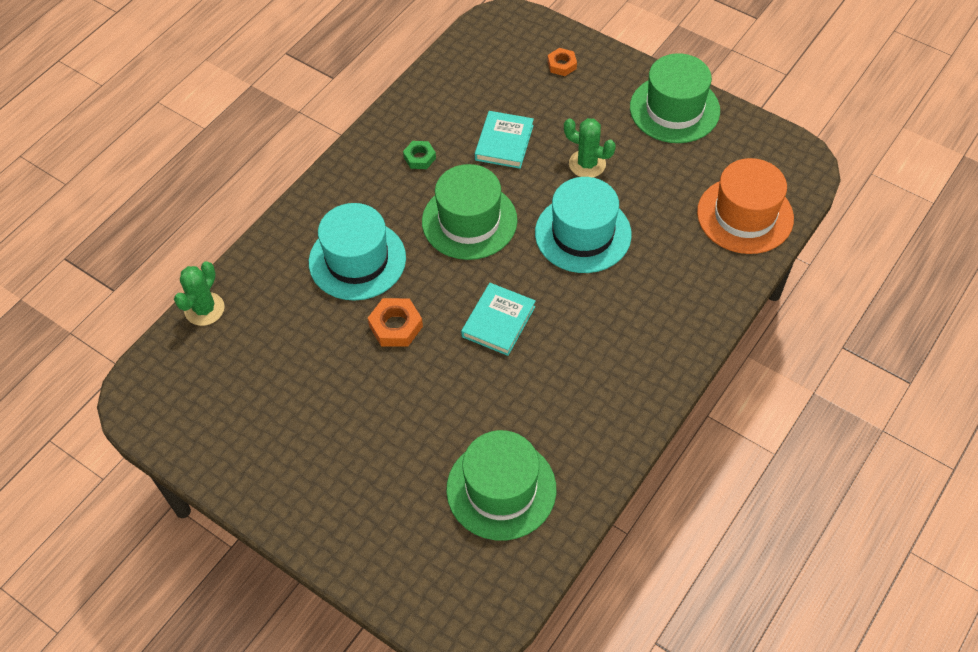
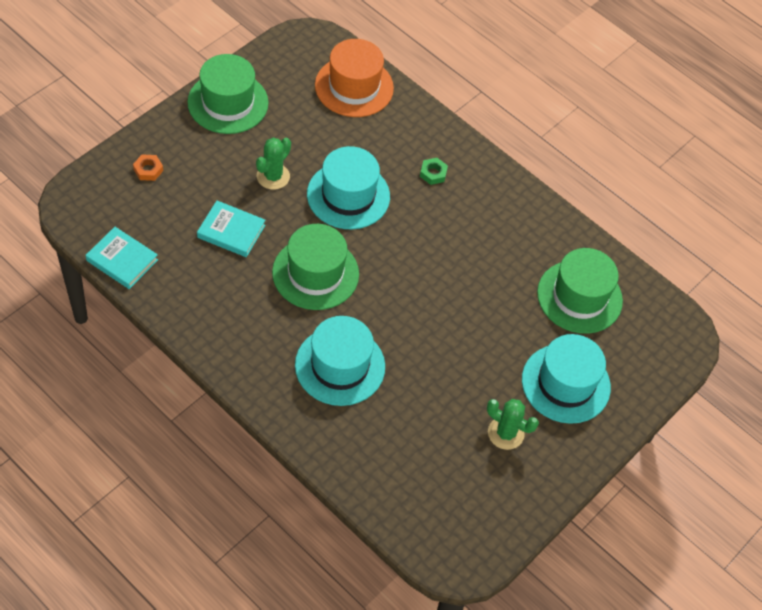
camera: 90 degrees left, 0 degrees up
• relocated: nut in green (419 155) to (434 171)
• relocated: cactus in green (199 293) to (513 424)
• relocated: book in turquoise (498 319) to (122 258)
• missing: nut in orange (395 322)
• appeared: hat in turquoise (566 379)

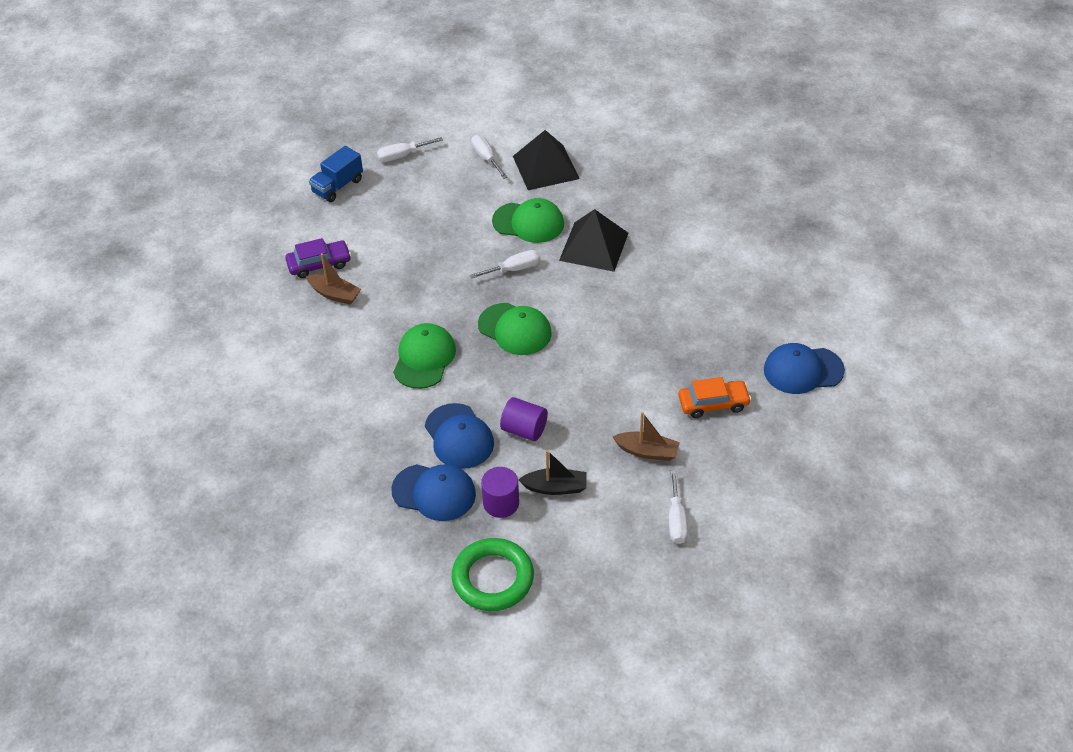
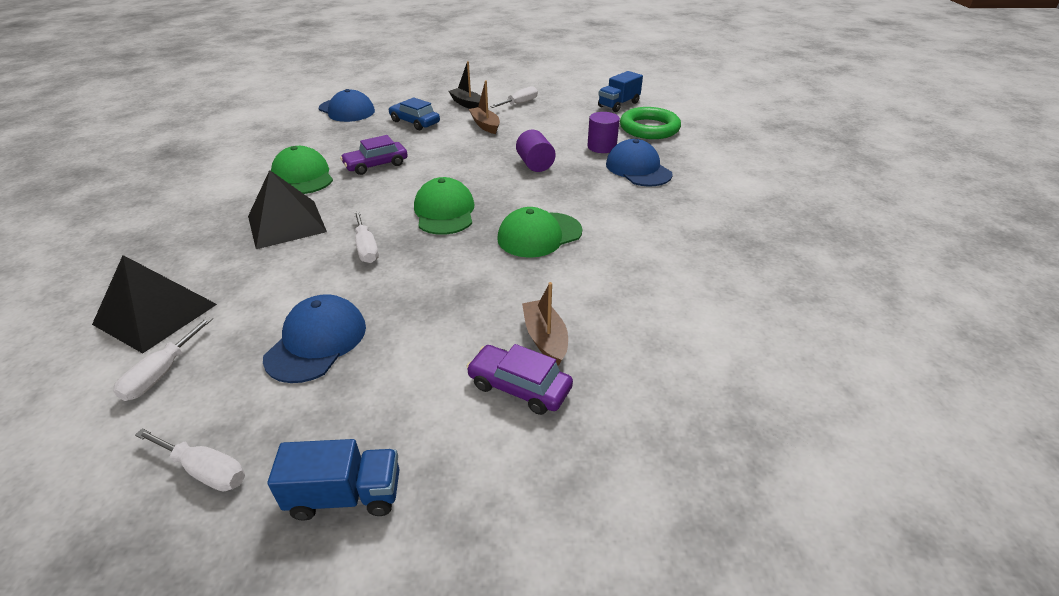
camera: 135 degrees left, 10 degrees down
• relocated: cap in green (528 220) to (302 170)
• spun: screwdriver in white (505 264) = (366 237) 135 degrees counterclockwise
• colour: car in orange (714 397) to car in blue (414 113)
• relocated: cap in blue (459 436) to (314 338)
• relocated: boat in black (552 472) to (464 85)
• appeared: truck in blue (620 91)
• appeared: car in purple (374 155)

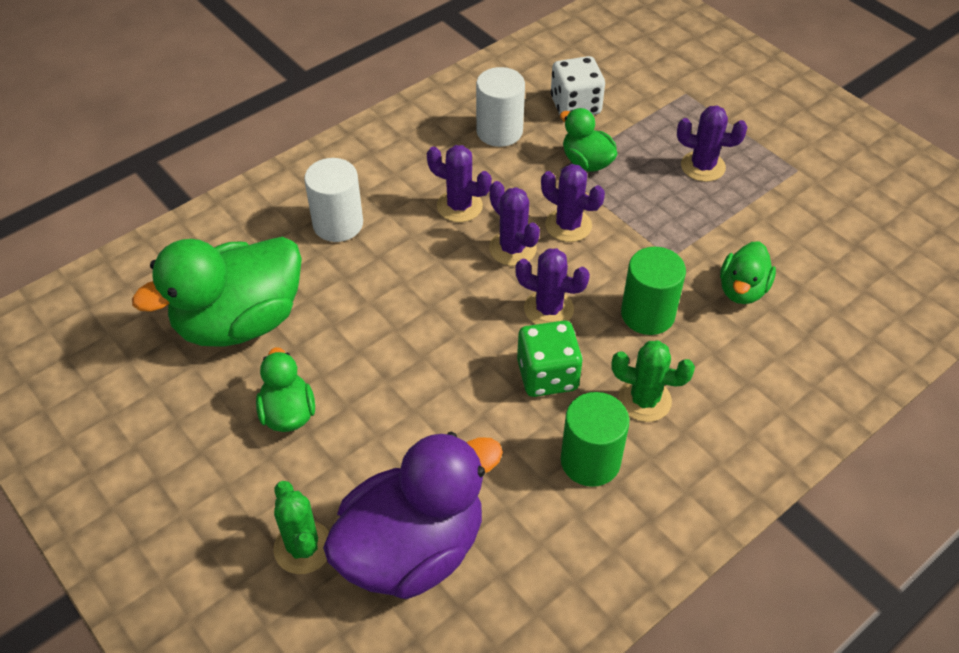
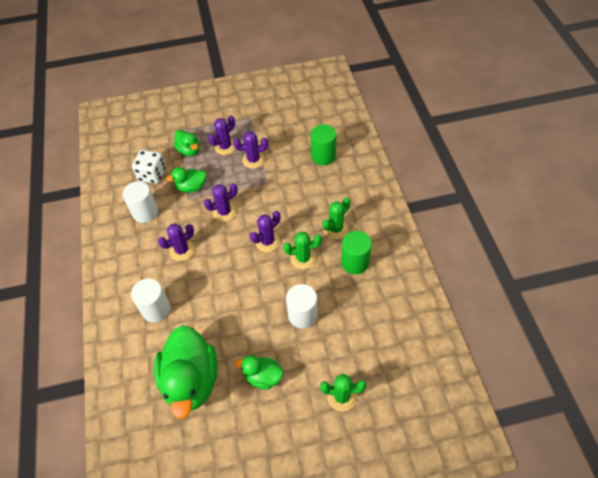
camera: 60 degrees left, 5 degrees up
• relocated: cactus in purple (514 223) to (250 149)
• relocated: duck in green (748 272) to (186 143)
• relocated: cylinder in green (653 291) to (323 144)
• exchanged: dice in green (550 359) to cactus in green (302 250)
• missing: duck in purple (413 515)
• appeared: cylinder in white (302 306)

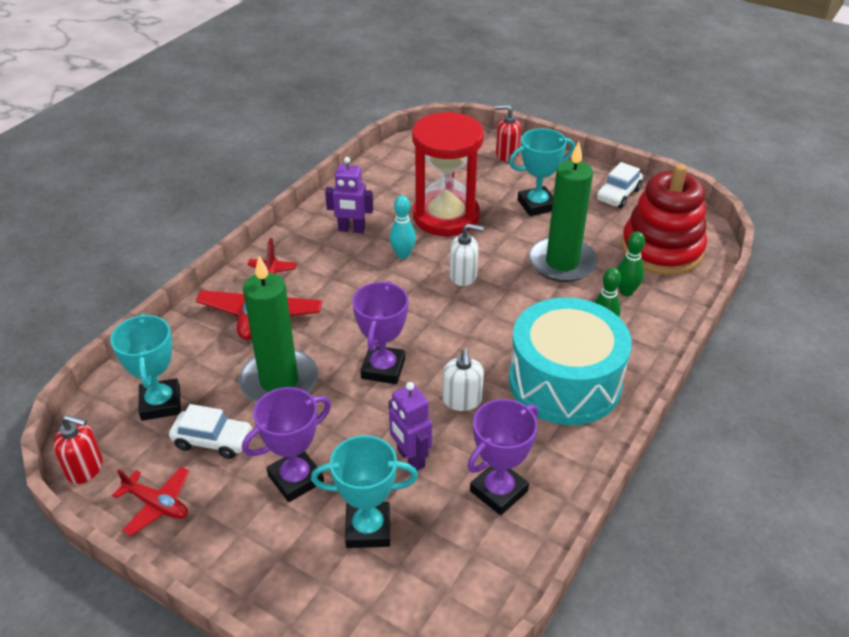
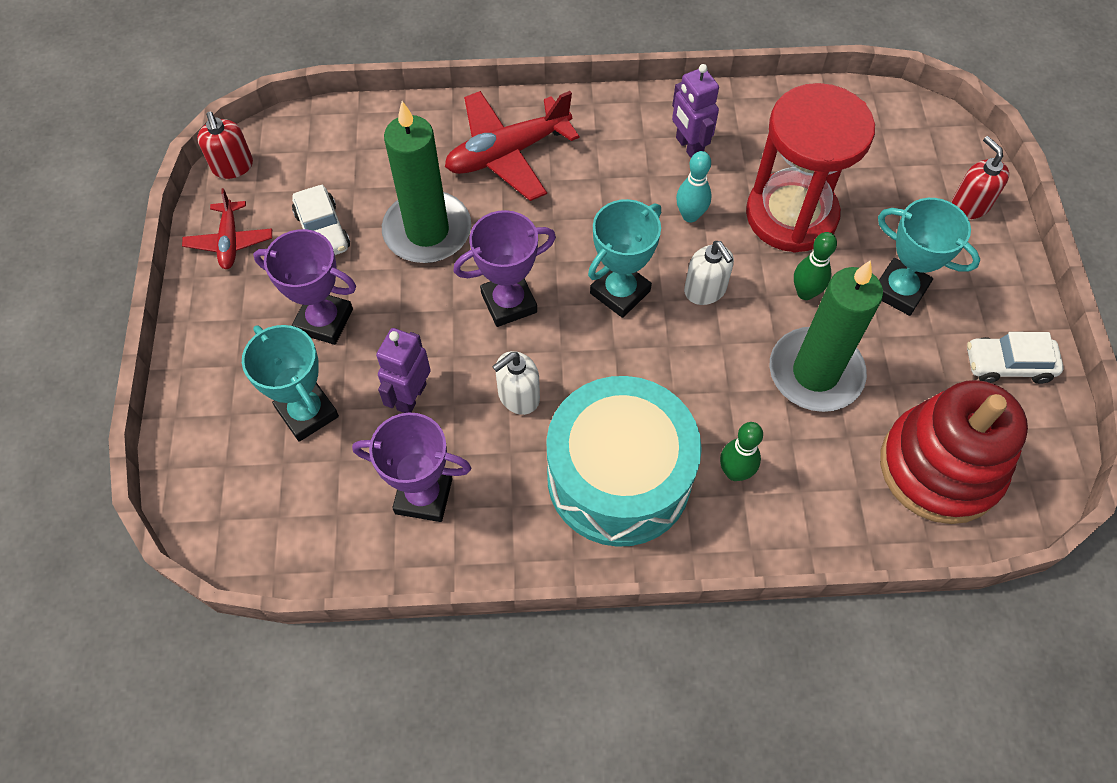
camera: 55 degrees right, 20 degrees up
• relocated: bowling pin in green (631 263) to (815 266)
• relocated: trophy in turquoise (145 367) to (624 258)

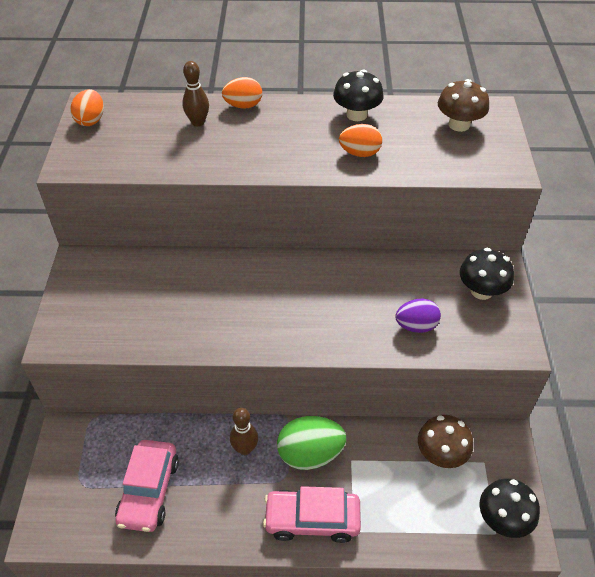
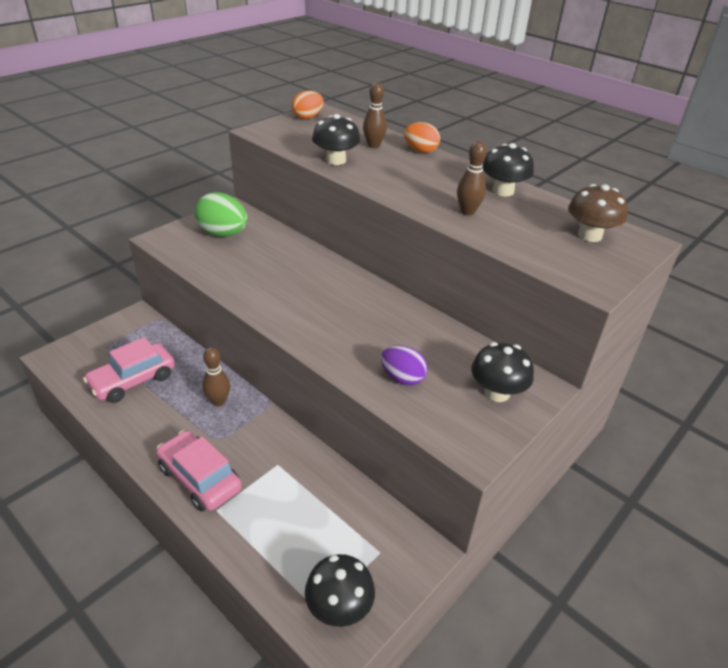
camera: 40 degrees right, 10 degrees down
• exchanged: egg in orange (360 140) to bowling pin in brown (472 178)
• missing: mushroom in brown (445 441)
• relocated: egg in green (311 443) to (221 214)
• appeared: mushroom in black (336 139)

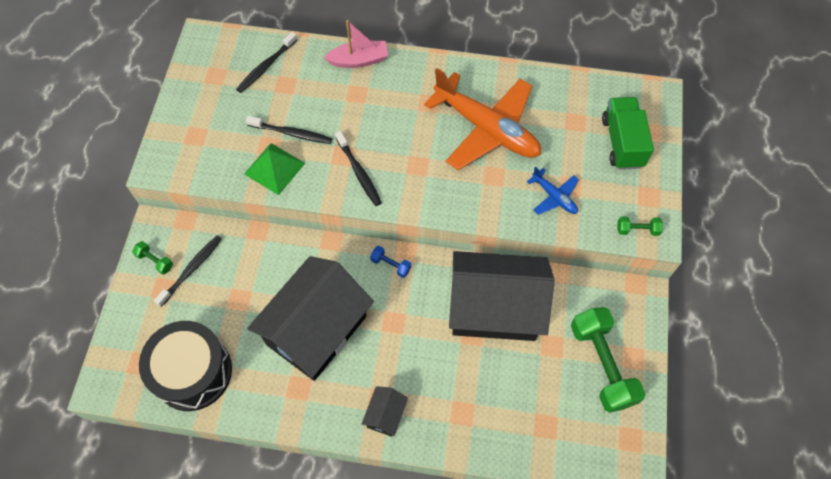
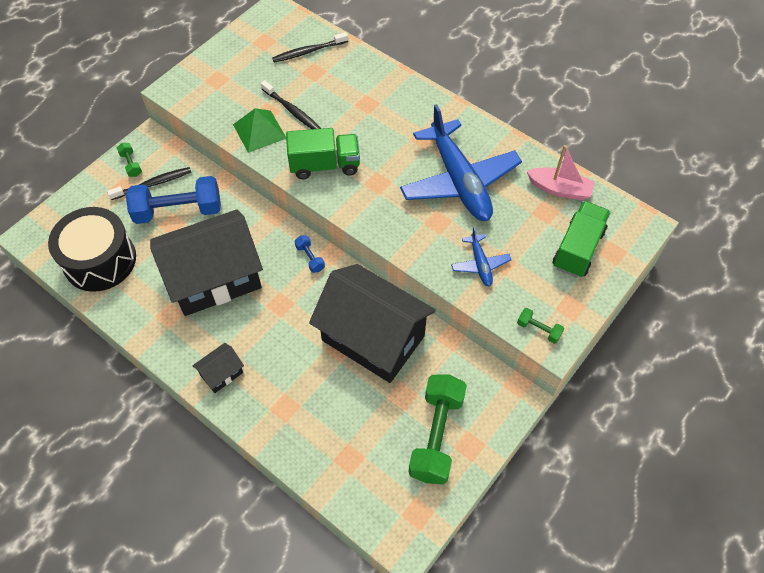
camera: 30 degrees right, 5 degrees down
• relocated: boat in pink (356 44) to (561 172)
• colour: plane in orange (482 119) to plane in blue (461 162)
• exchanged: toothbrush in black (358 168) to truck in green (323 153)
• appeared: dumbbell in blue (173 200)

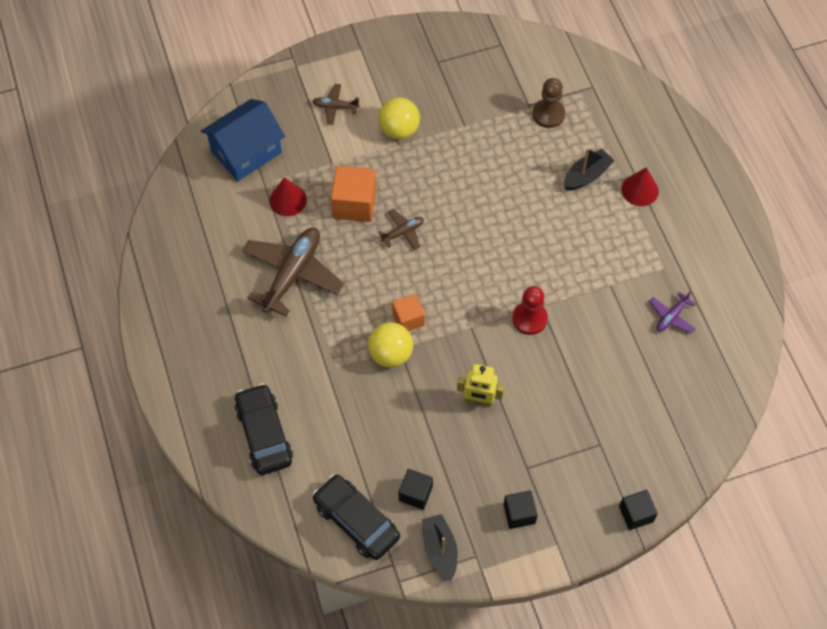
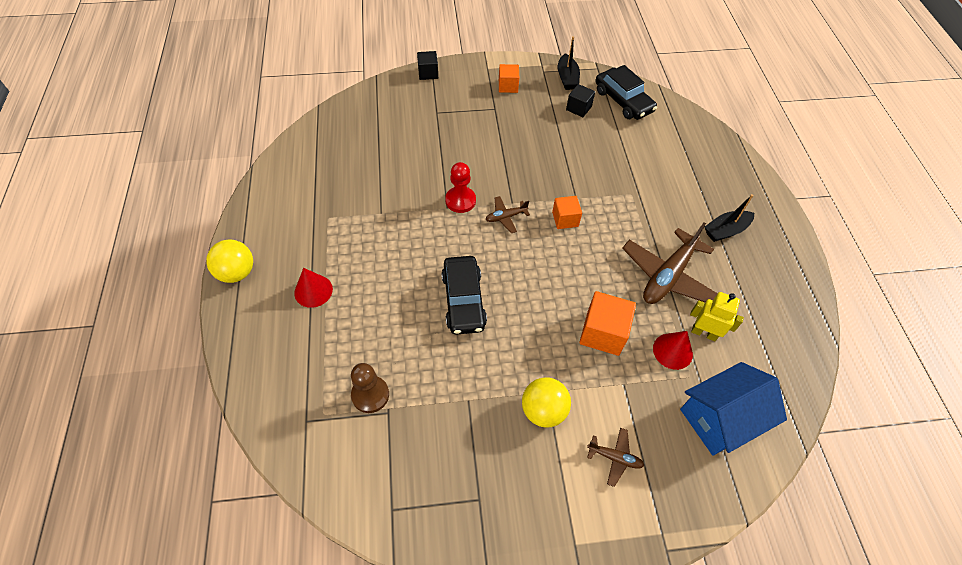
camera: 170 degrees left, 5 degrees down
• relocated: boat in black (589 169) to (729 218)
• relocated: plane in brown (401 229) to (508 214)
• missing: plane in purple (672 312)
• relocated: ball in yellow (390 345) to (229 261)
• relocated: robot in yellow (480 385) to (717 316)
• relocated: car in black (264 429) to (464 295)
• colour: cube in black (520 510) to cube in orange (509 78)

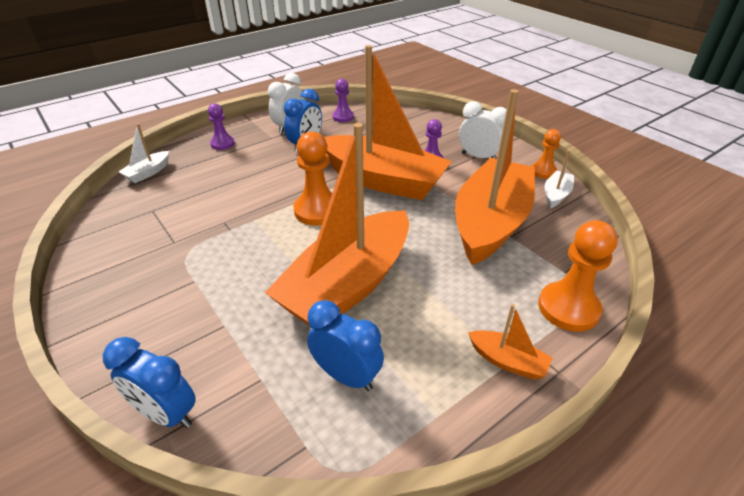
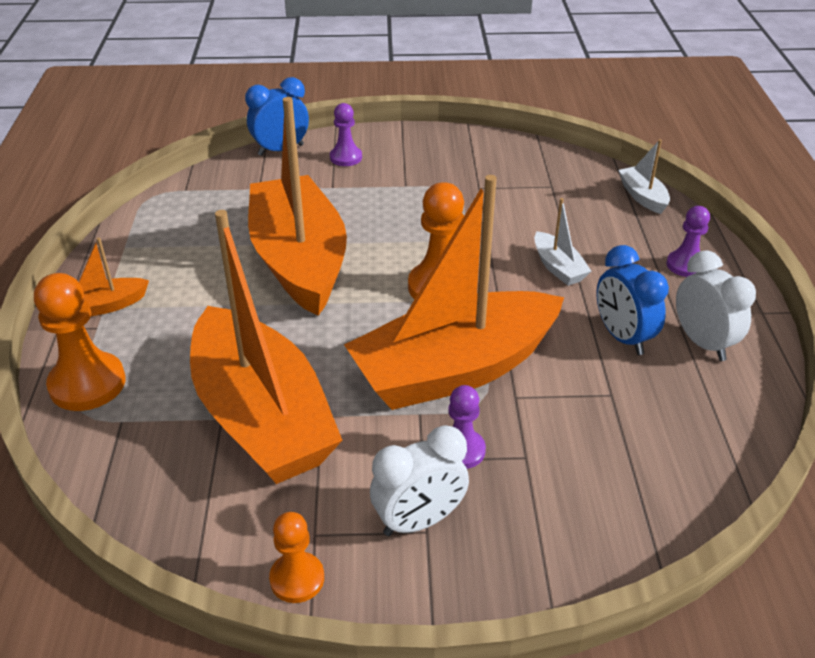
camera: 125 degrees right, 0 degrees up
• relocated: pawn in purple (343 100) to (346 134)
• relocated: boat in white (559 179) to (562 242)
• missing: clock in blue (345 345)

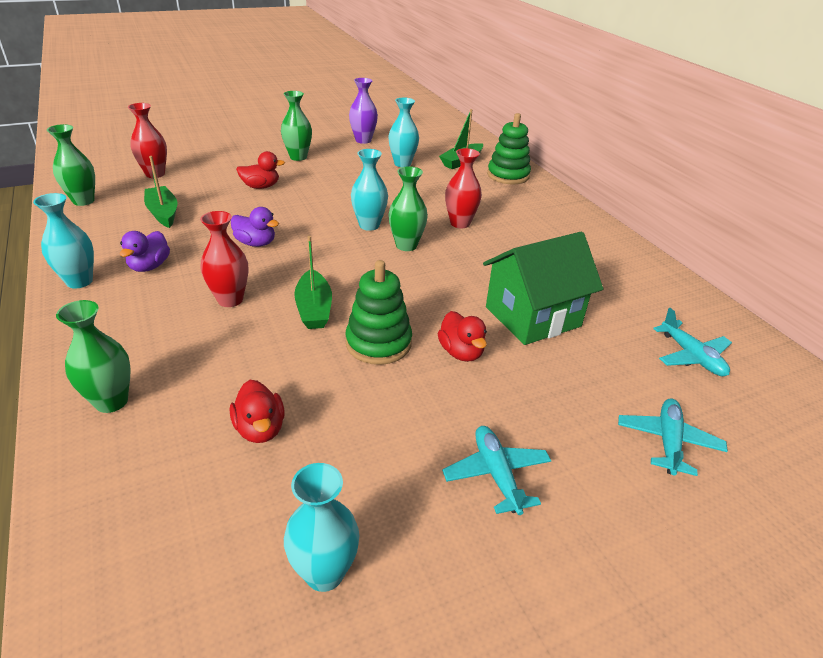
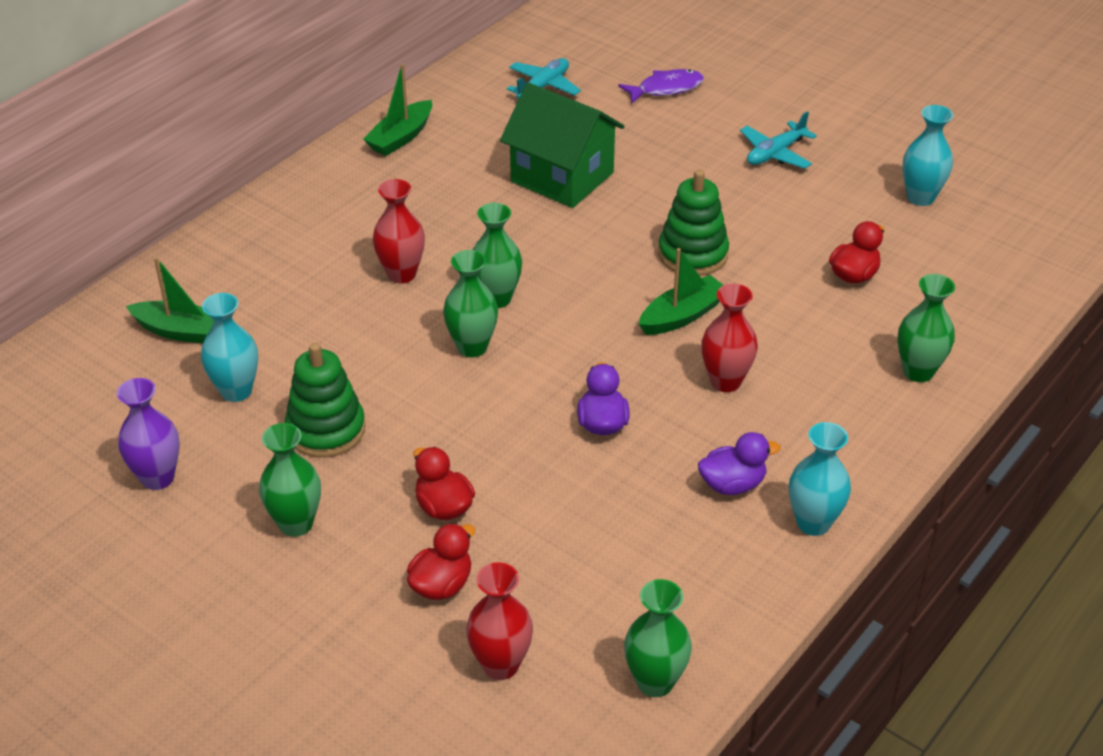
camera: 115 degrees left, 5 degrees up
• relocated: stacking toy in green (509 148) to (325 400)
• colour: vase in turquoise (369 190) to vase in green (470 303)
• relocated: boat in green (161 192) to (397 110)
• relocated: duck in red (462 336) to (441 561)
• exchanged: plane in turquoise (673 437) to fish in purple (661 86)

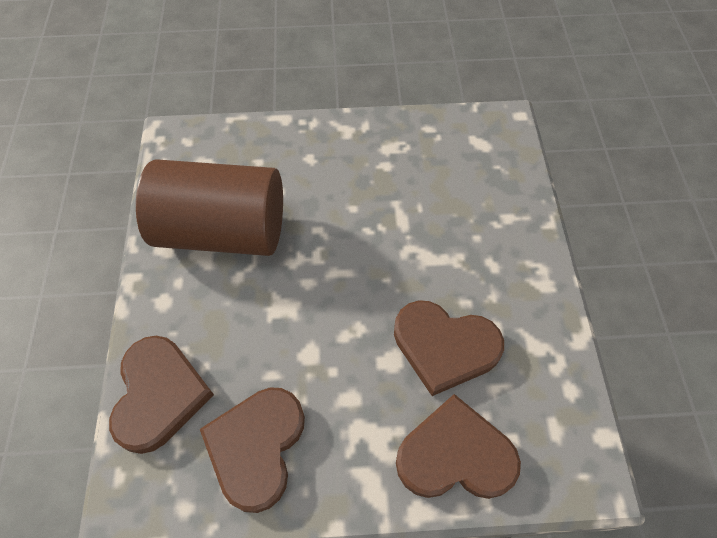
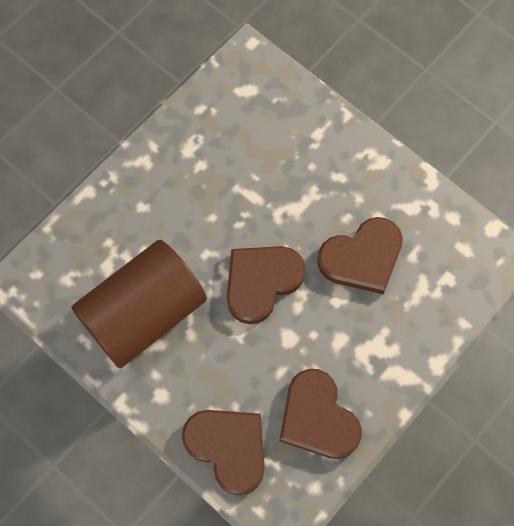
camera: 45 degrees left, 10 degrees up
• relocated: heart in brown (458 446) to (266 285)

